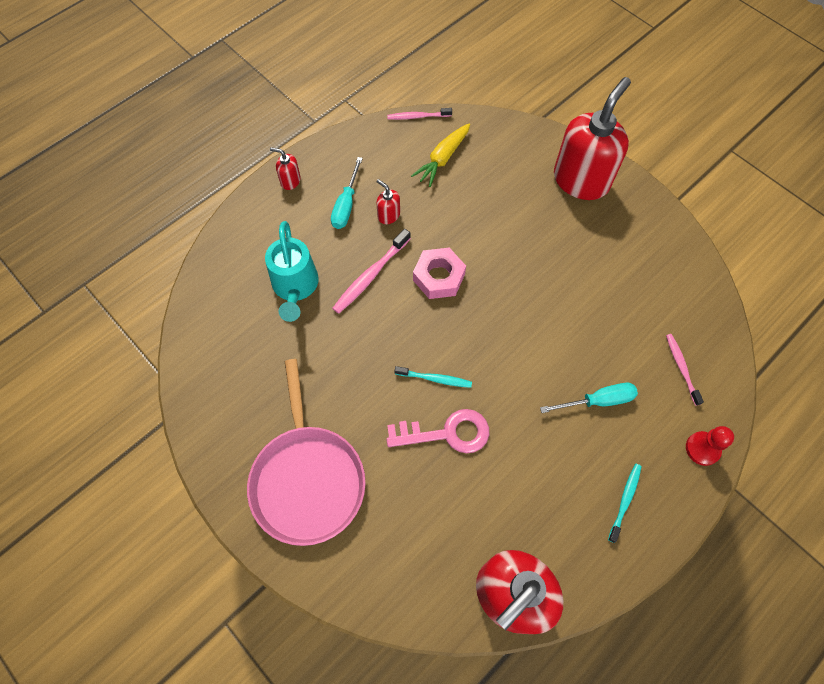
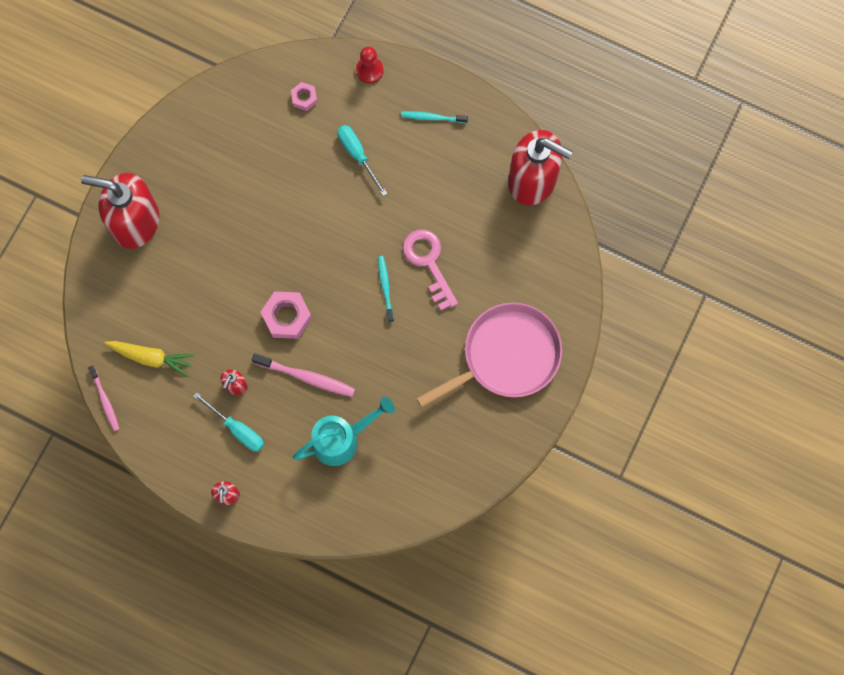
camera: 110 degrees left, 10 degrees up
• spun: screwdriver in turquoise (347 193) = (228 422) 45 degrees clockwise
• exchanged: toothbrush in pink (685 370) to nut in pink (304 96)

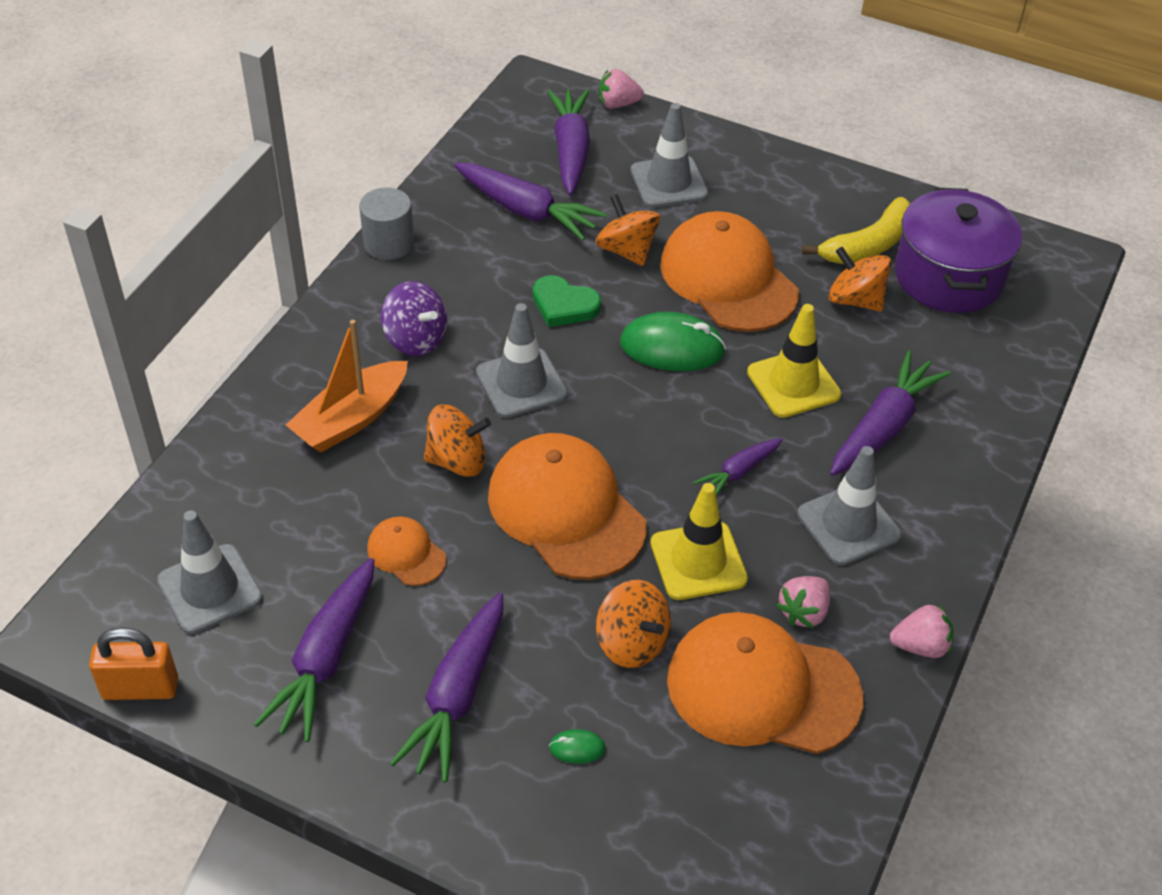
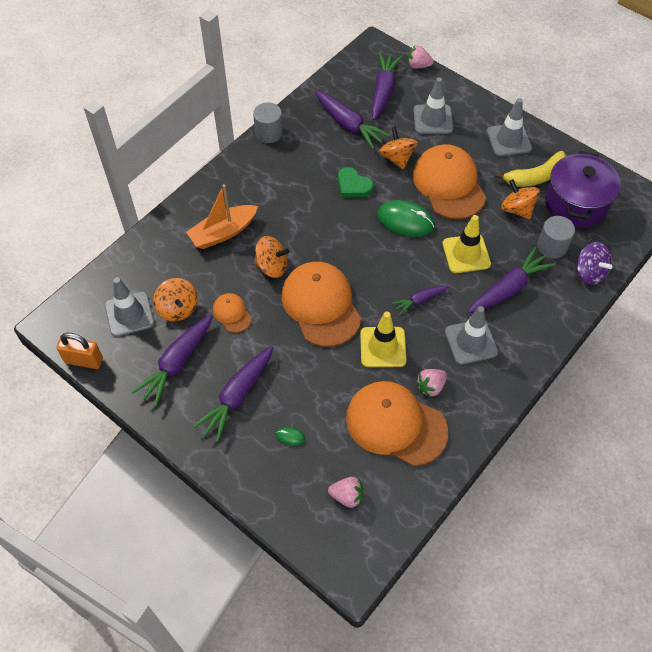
camera: 15 degrees right, 10 degrees up
• relocated: spinning top in purple (414 318) to (595 263)
• relocated: traffic cone in grey (522 360) to (509 127)
• relocated: spinning top in orange (633 624) to (175 299)
• relocated: strawberry in pink (921 631) to (345 492)
• appeared: cylinder in grey (556 237)

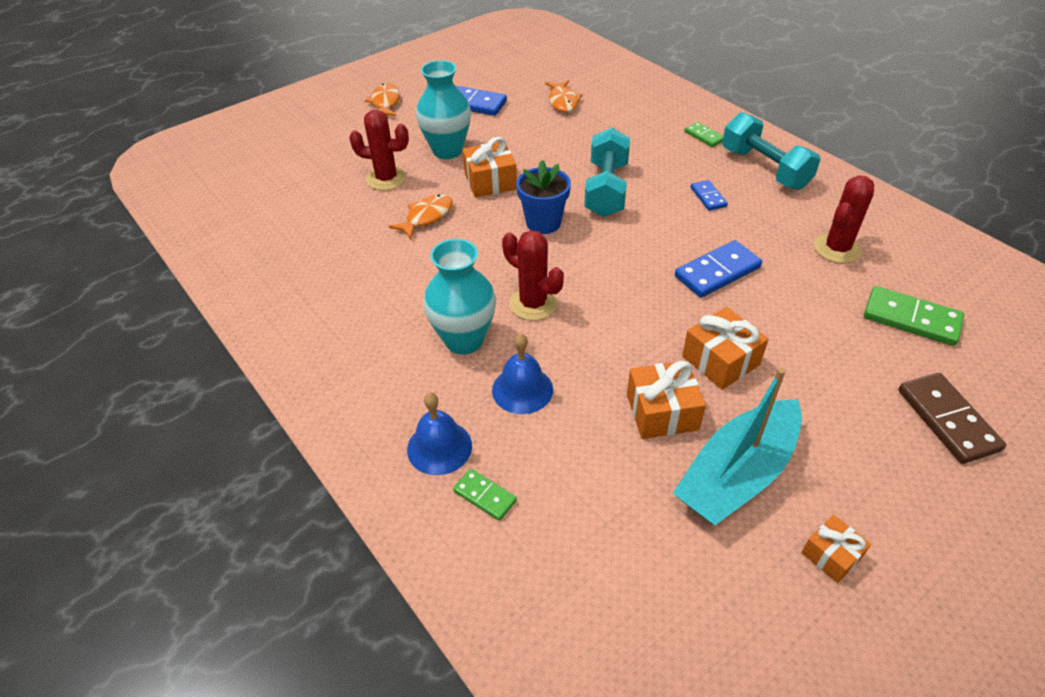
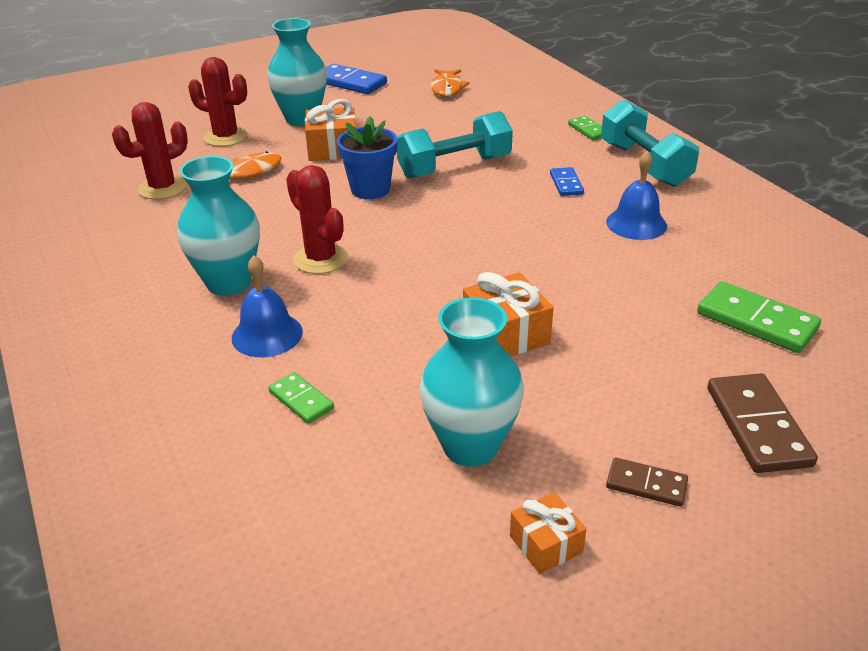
camera: 10 degrees right, 10 degrees down
• missing: fish in orange (382 99)
• spun: dumbbell in turquoise (607 172) = (455 144) 45 degrees clockwise
• relocated: cactus in red (844 219) to (150 150)
• missing: domino in blue (718 269)
• missing: gift in orange (666 400)
• exchanged: boat in turquoise (737 446) to vase in turquoise (471 382)
• relocated: bell in blue (439 434) to (636 195)
• relocated: domino in green (485 495) to (301 398)
• appeared: domino in brown (647 482)

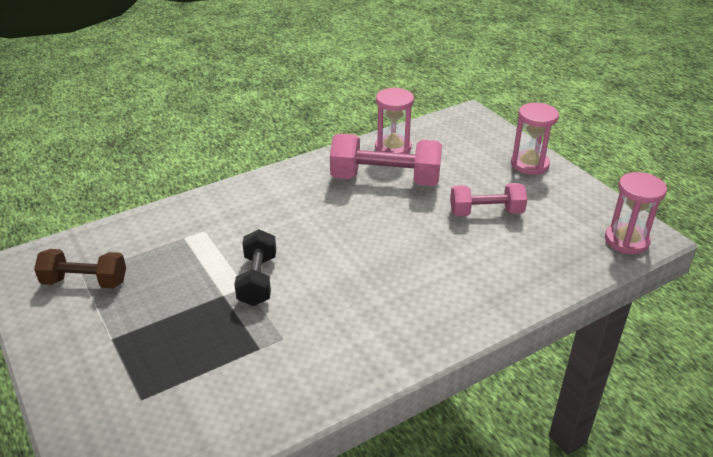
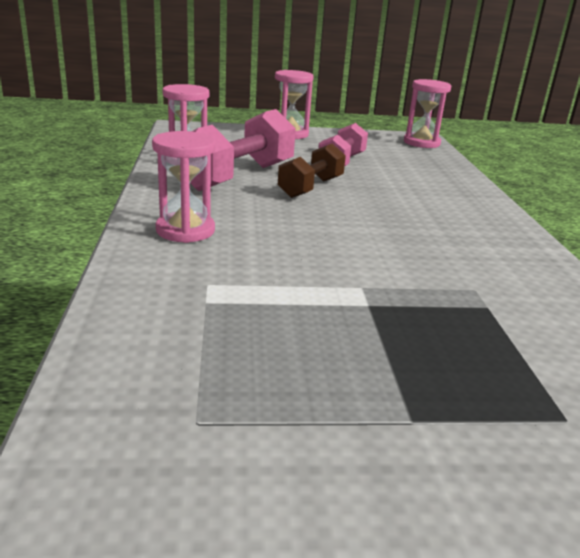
camera: 65 degrees left, 10 degrees down
• missing: dumbbell in black (255 267)
• relocated: dumbbell in brown (80 268) to (312 170)
• appeared: hourglass in pink (184 187)

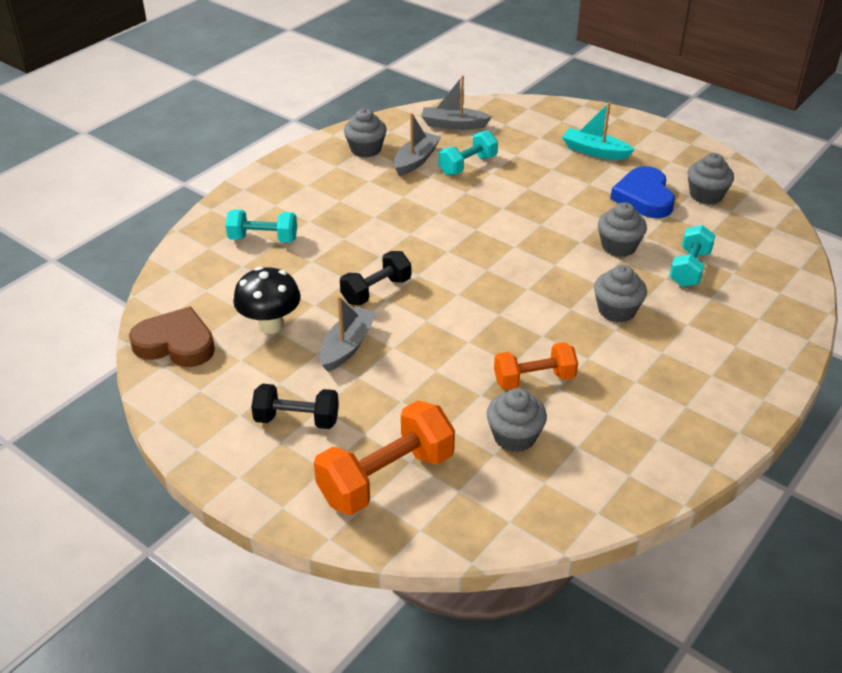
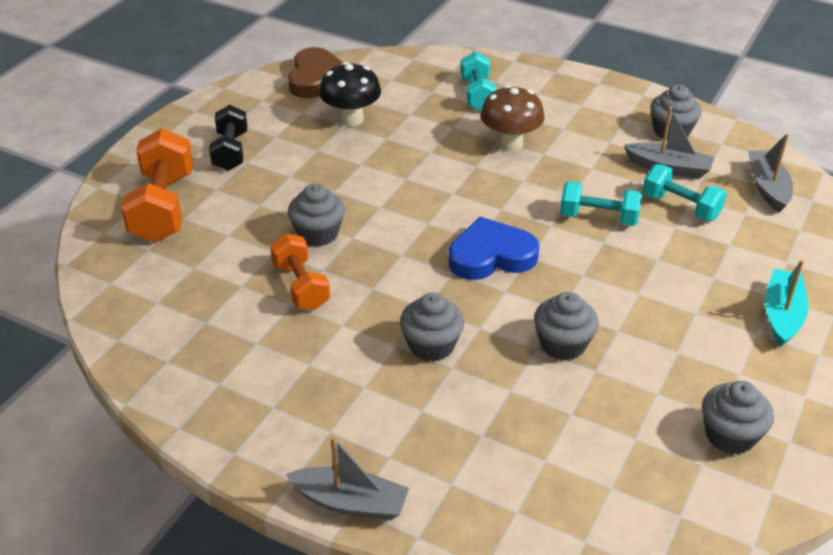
camera: 80 degrees right, 0 degrees up
• relocated: heart in blue (642 192) to (494 248)
• relocated: dumbbell in turquoise (692 256) to (601 203)
• missing: dumbbell in black (375 278)
• relocated: boat in grey (348 334) to (347 478)
• relocated: cupcake in grey (516 420) to (316 215)
• spun: dumbbell in orange (384 458) = (157 185) 45 degrees clockwise
• appeared: mushroom in brown (512 118)

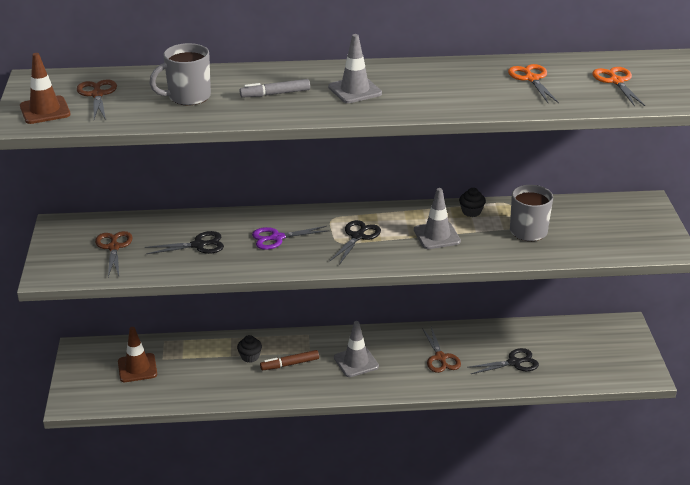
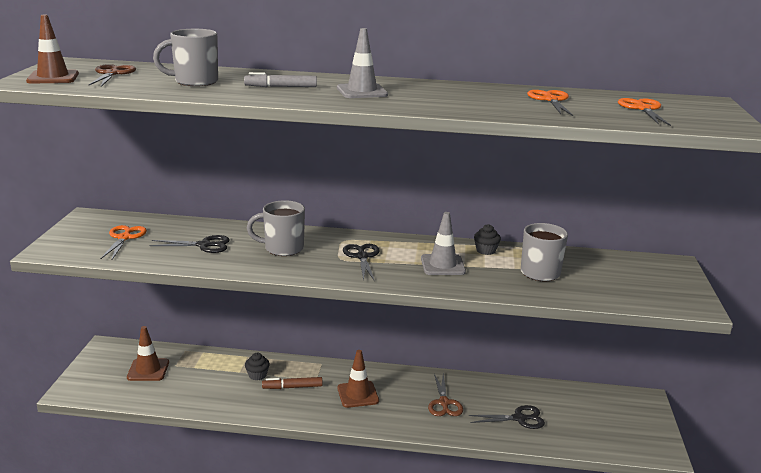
camera: 10 degrees right, 10 degrees down
• spun: scissors in black (355 242) = (361 262) 45 degrees counterclockwise
• exchanged: scissors in purple (291 238) to mug in grey (276 228)
• colour: scissors in brown (114 254) to scissors in orange (123 243)
• colour: traffic cone in grey (356 349) to traffic cone in brown (358 379)

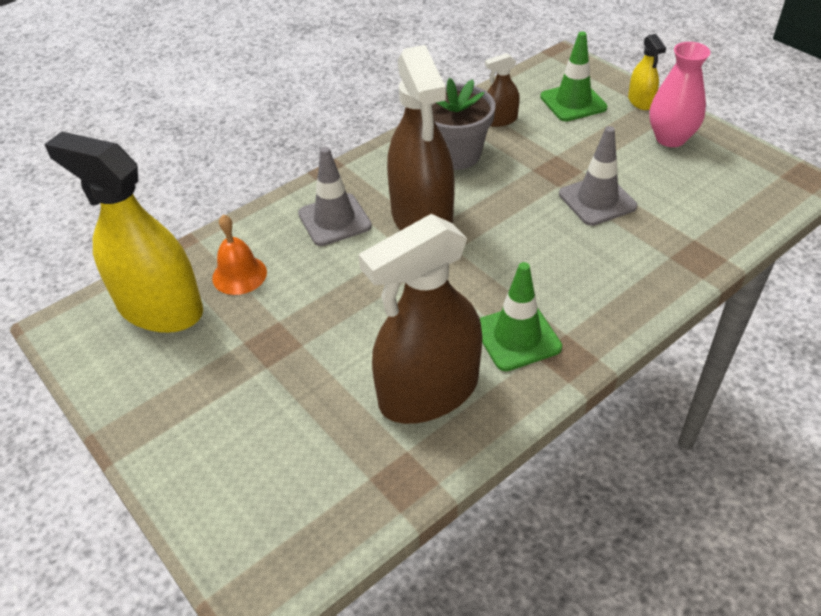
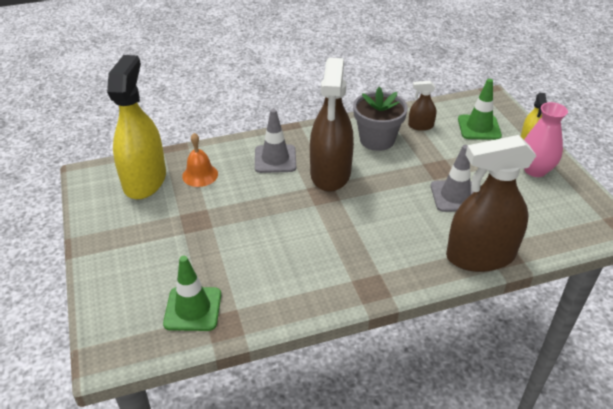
camera: 20 degrees right, 5 degrees down
• spun: spray bottle in yellow (123 232) = (136 127) 45 degrees clockwise
• relocated: spray bottle in brown (420 319) to (491 203)
• relocated: traffic cone in green (521 316) to (192 293)

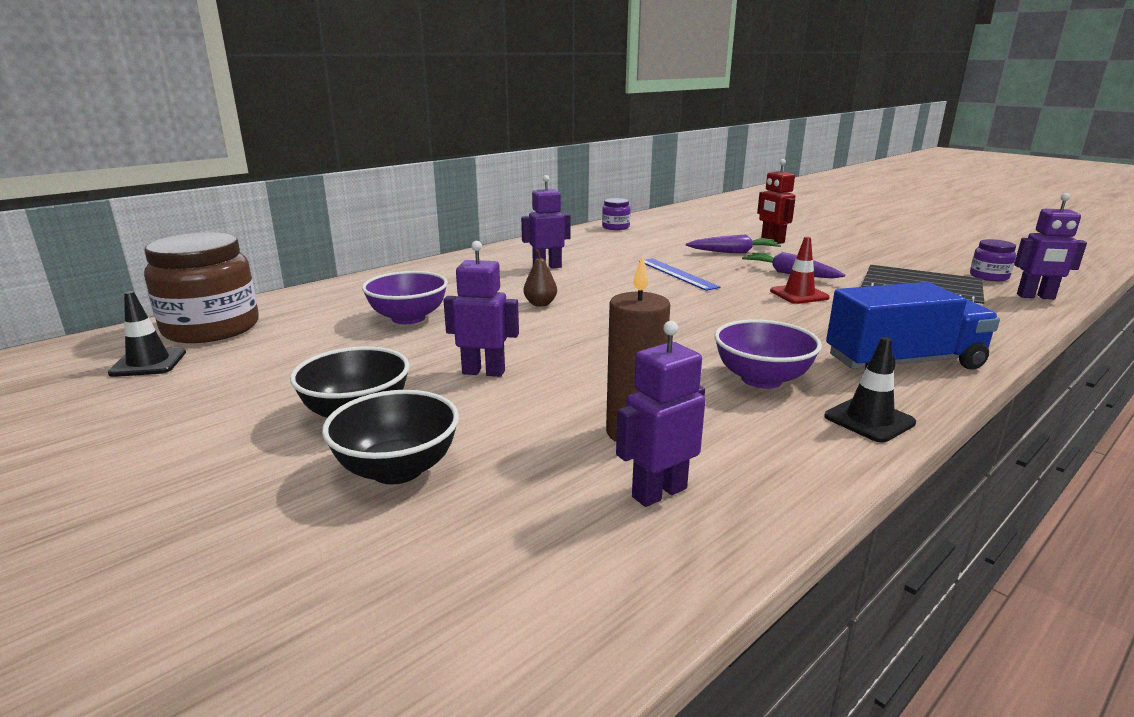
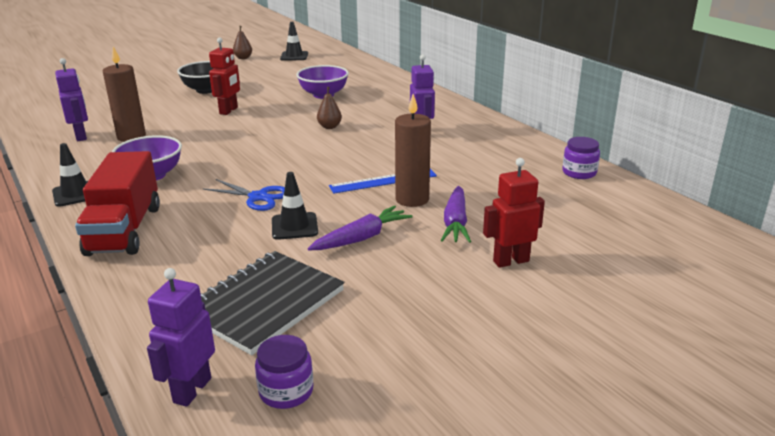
camera: 100 degrees right, 5 degrees up
• missing: jar in brown (201 287)
• colour: traffic cone in red (800 270) to traffic cone in black (295 206)
• colour: robot in purple (481 309) to robot in red (224 76)
• colour: truck in blue (913 326) to truck in red (117 203)
• missing: bowl in black (390 437)
• appeared: pear in brown (242 42)
• appeared: candle in brown (413 150)
• appeared: scissors in blue (243 195)

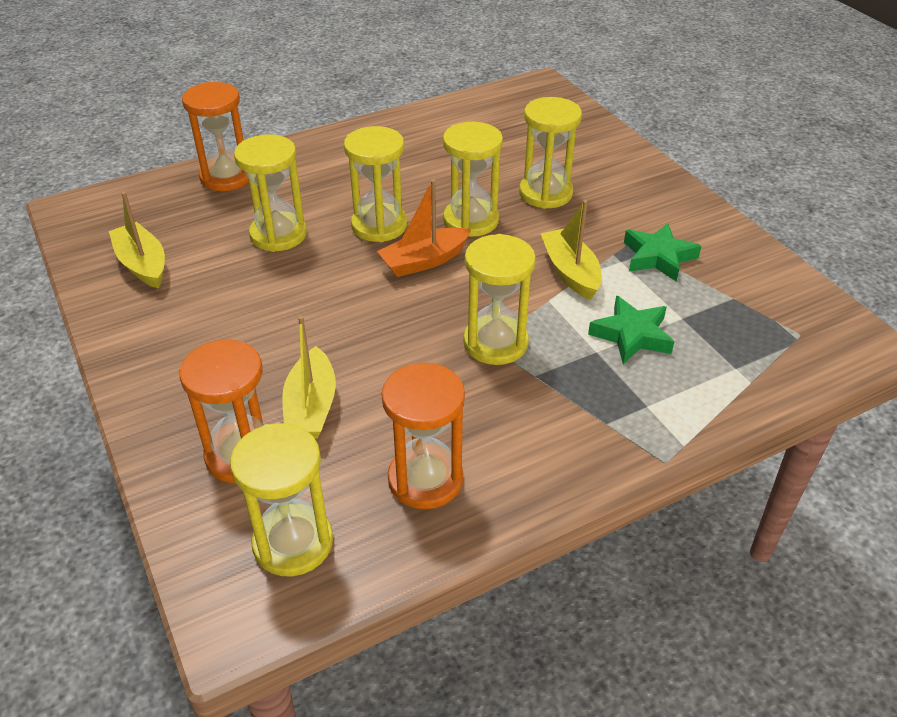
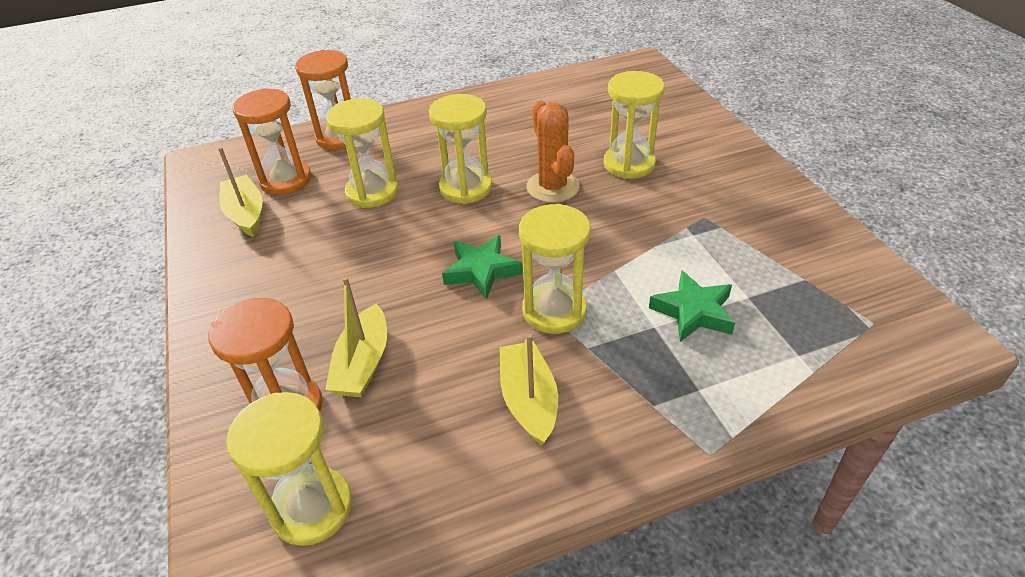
camera: 10 degrees right, 0 degrees up
• exchanged: hourglass in yellow (473 179) to cactus in orange (552 152)
• missing: boat in orange (424 228)
• relocated: boat in yellow (571 250) to (529 390)
• relocated: star in green (662 252) to (482 267)
• relocated: hourglass in orange (423 436) to (272 142)

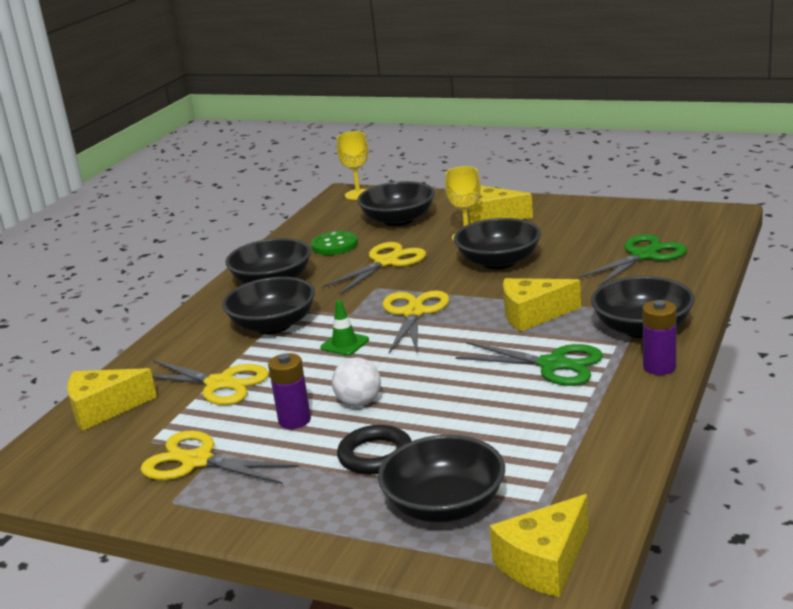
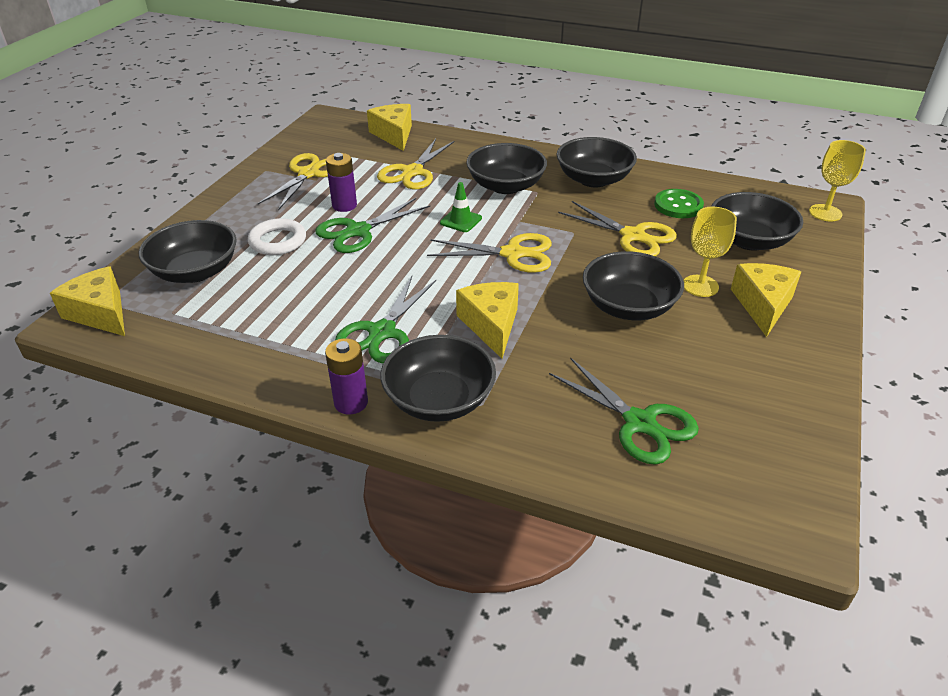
camera: 85 degrees right, 15 degrees up
• exchanged: ball in white (356 382) to scissors in green (372 225)
• colour: ring in black (374 450) to ring in white (277 236)

